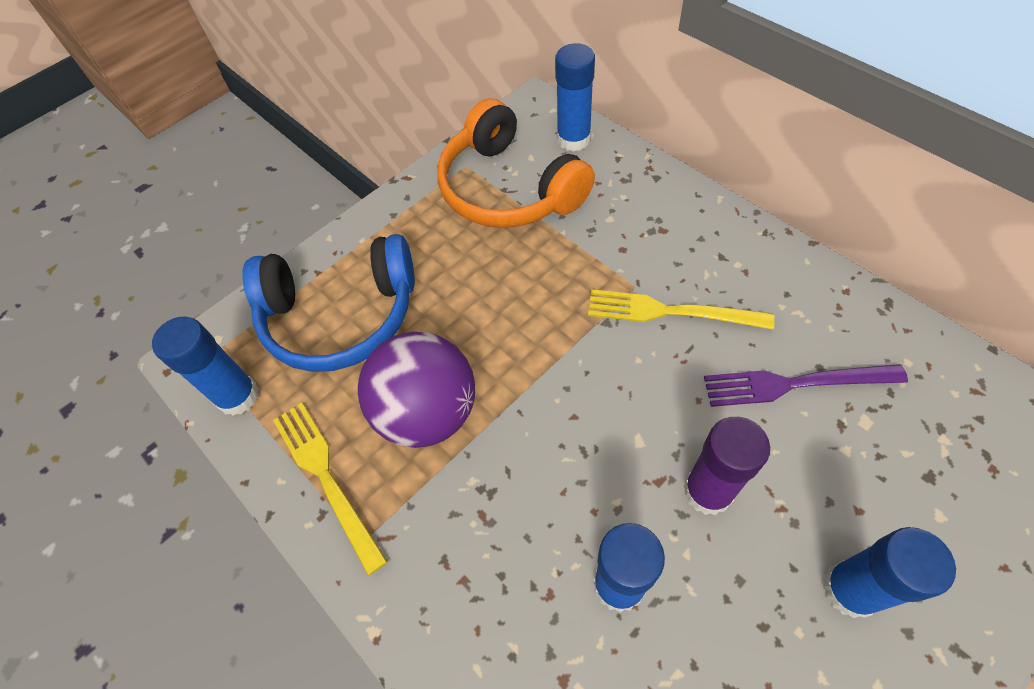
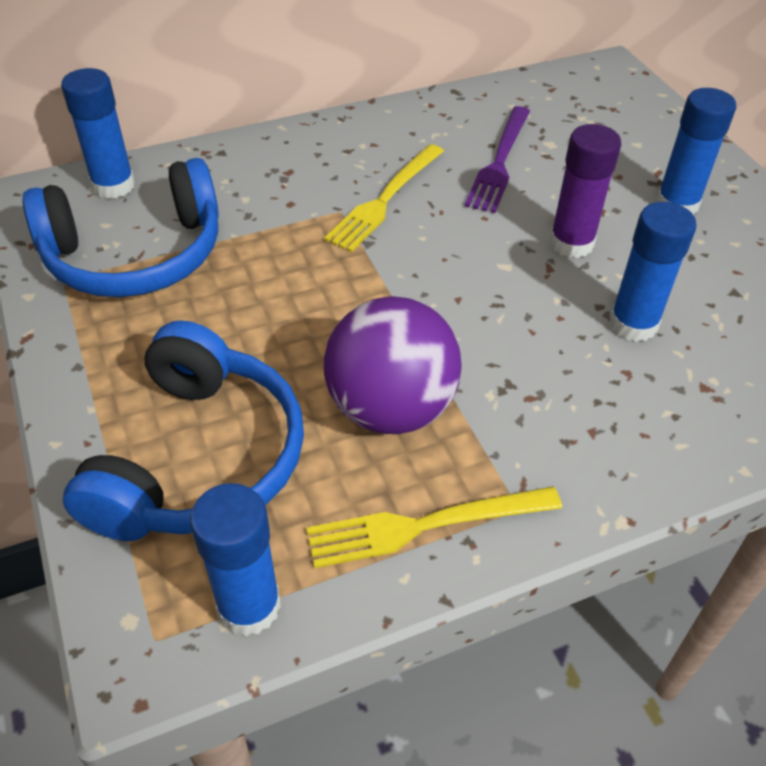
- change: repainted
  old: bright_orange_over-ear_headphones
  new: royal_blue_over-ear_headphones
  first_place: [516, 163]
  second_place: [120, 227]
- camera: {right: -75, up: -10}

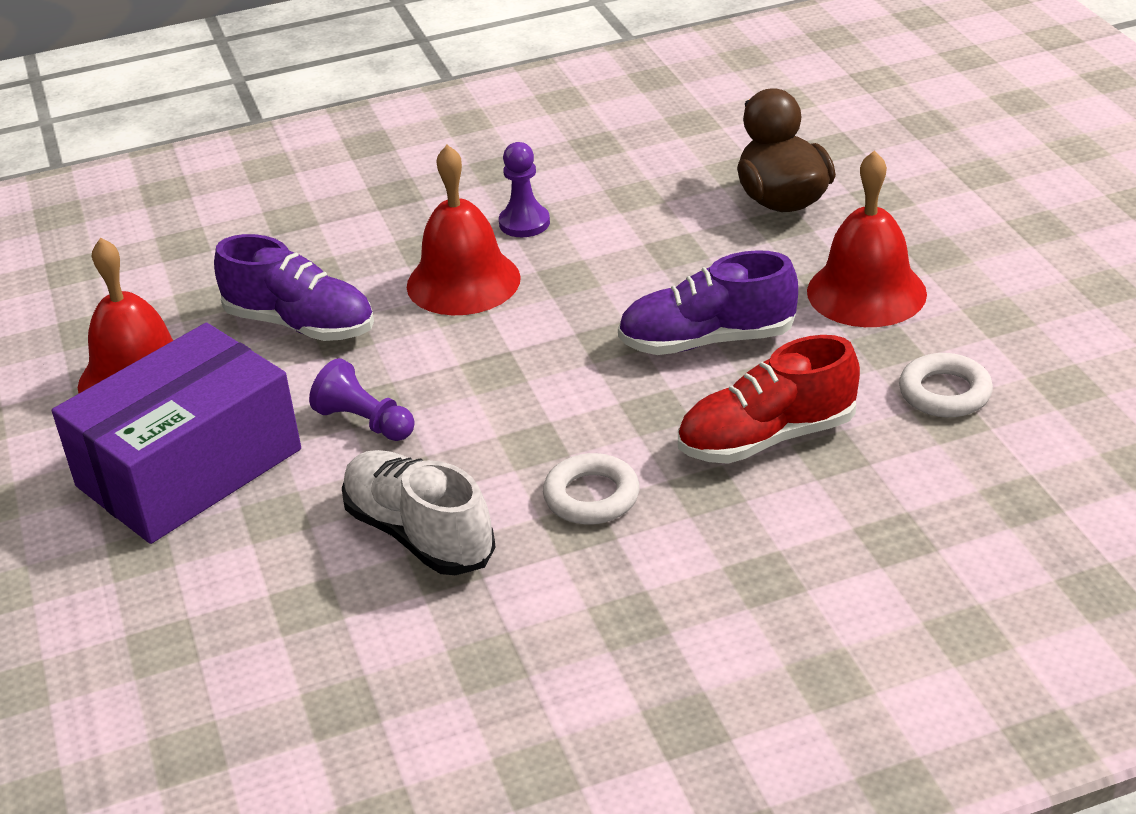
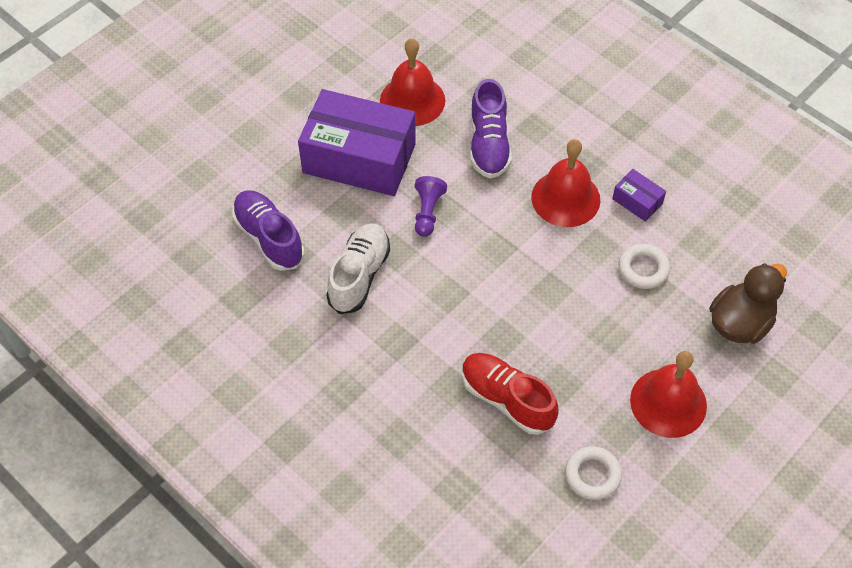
- change: swapped
  old: violet_chess_pawn
  new: violet_box
  first_place: [524, 189]
  second_place: [639, 195]
- change: shifted
  old: violet_sneaker
  first_place: [708, 302]
  second_place: [268, 230]
- change: shifted
  old: pure_white_ring
  first_place: [591, 488]
  second_place: [644, 266]
- camera: {right: 60, up: 20}

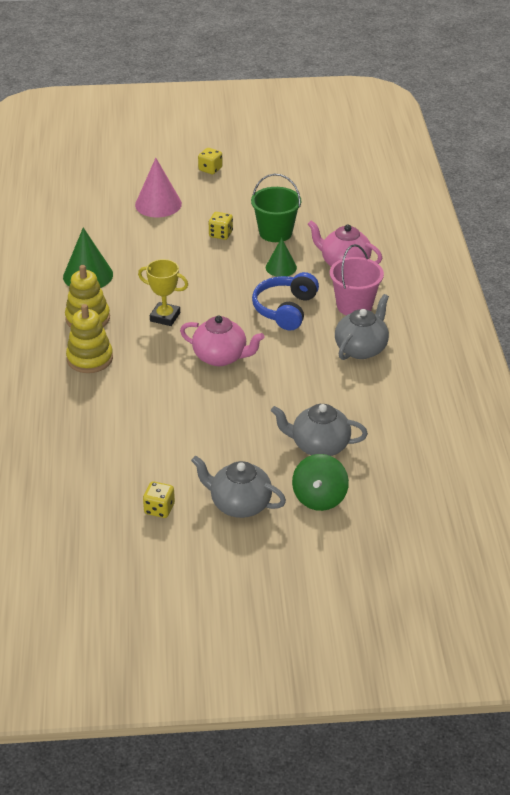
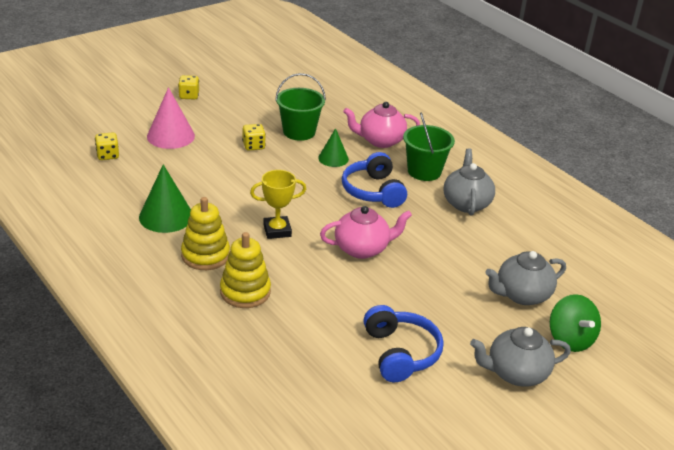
- change: repainted
  old: rose-pink_pail
  new: green_pail
  first_place: [357, 280]
  second_place: [429, 146]
- change: shifted
  old: yellow_dice
  first_place: [159, 499]
  second_place: [107, 146]
- change: new
  new: royal_blue_over-ear_headphones
  second_place: [404, 343]
- camera: {right: -35, up: -5}

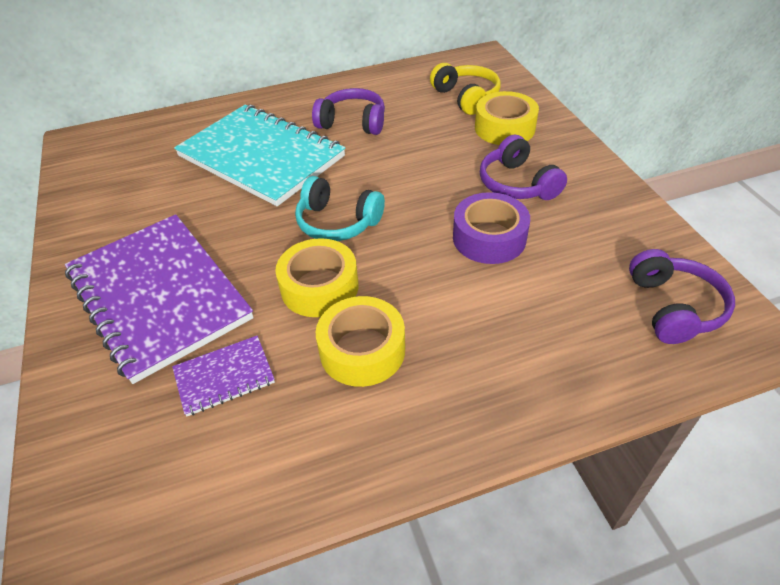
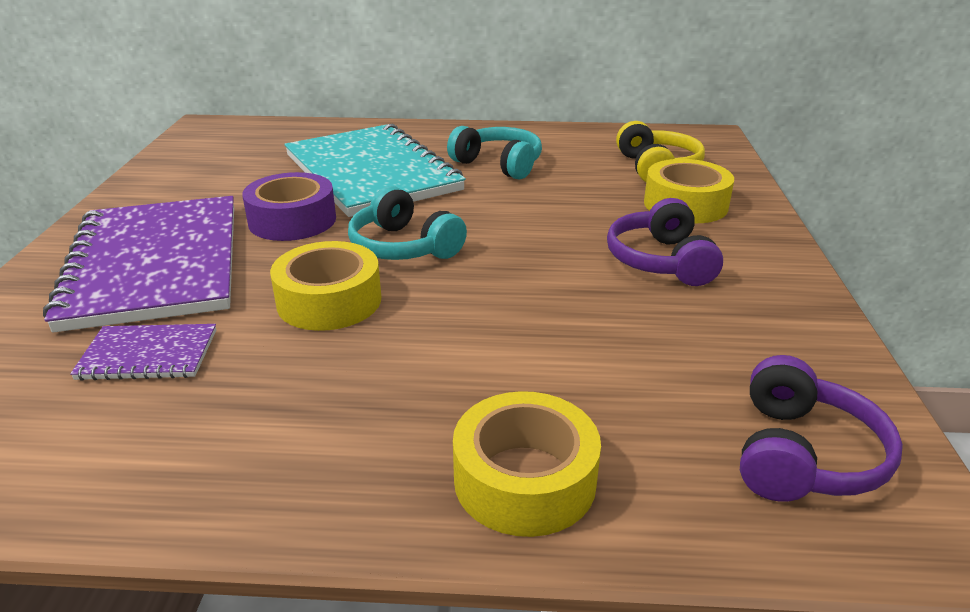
- change: repainted
  old: violet_over-ear_headphones
  new: teal_over-ear_headphones
  first_place: [348, 111]
  second_place: [494, 152]
- change: shifted
  old: violet_sticky_tape
  first_place: [491, 228]
  second_place: [289, 206]
- change: shifted
  old: yellow_sticky_tape
  first_place: [360, 341]
  second_place: [527, 464]
- camera: {right: 20, up: -15}

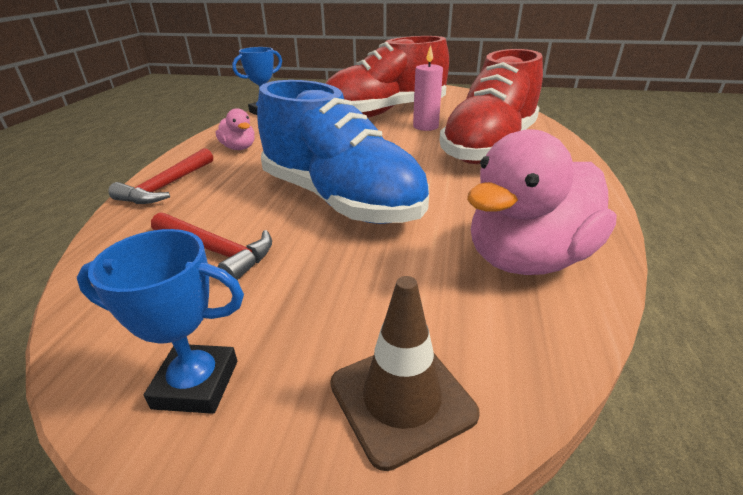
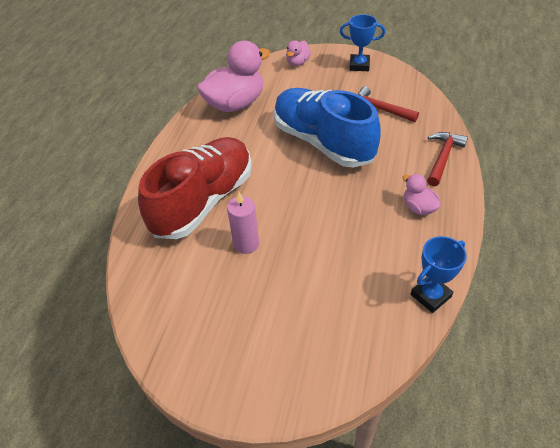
- change: gone
  old: scarlet_sneaker
  first_place: [387, 77]
- change: swapped
  old: russet_safety_cone
  new: rose-pink_duck
  first_place: [405, 373]
  second_place: [298, 53]
- camera: {right: -175, up: 15}

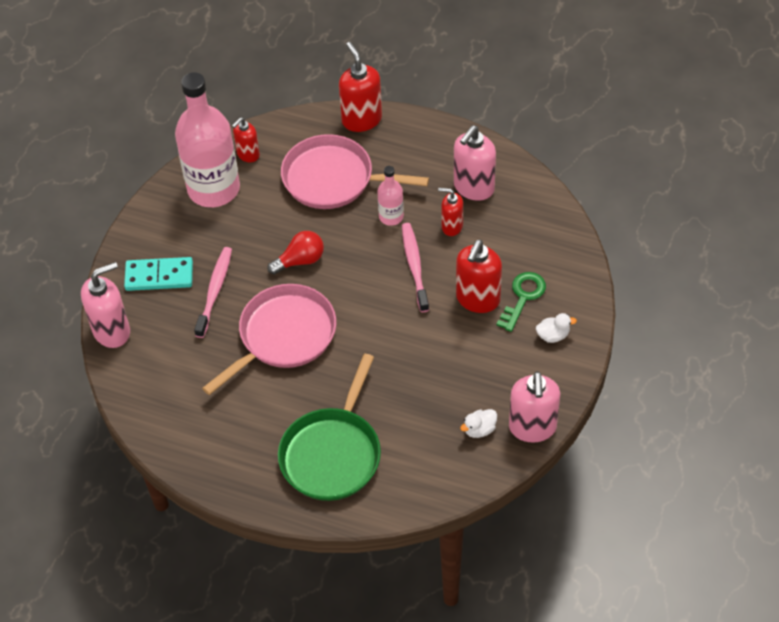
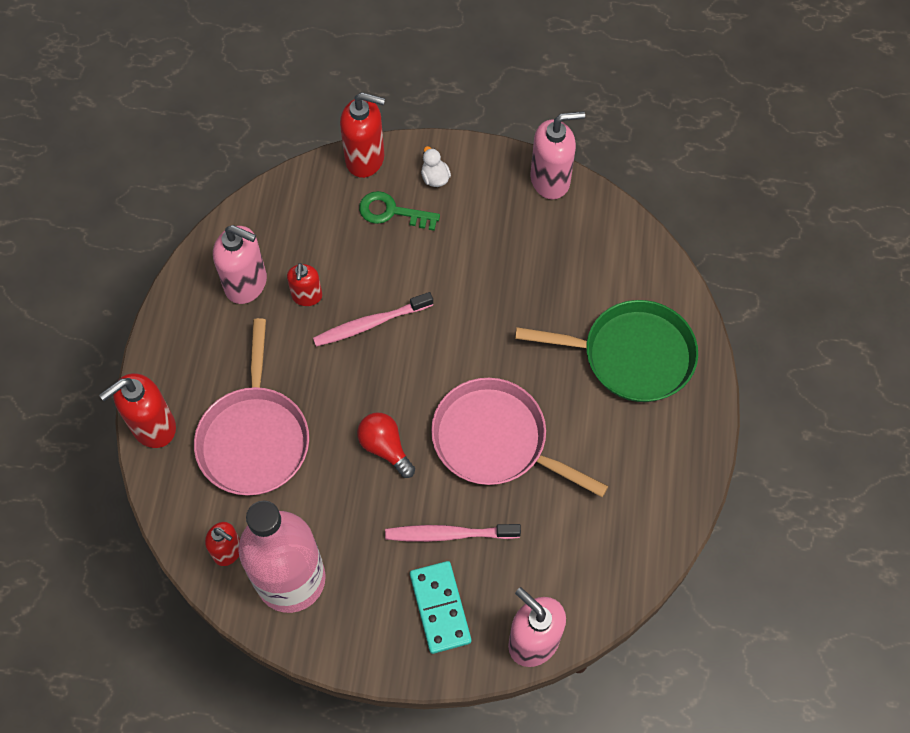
- change: gone
  old: rose-pink_drink_bottle
  first_place: [390, 196]
- change: shifted
  old: scarlet_pump_bottle
  first_place: [479, 276]
  second_place: [362, 135]
- change: gone
  old: pure_white_duck
  first_place: [478, 423]
- camera: {right: -105, up: 10}

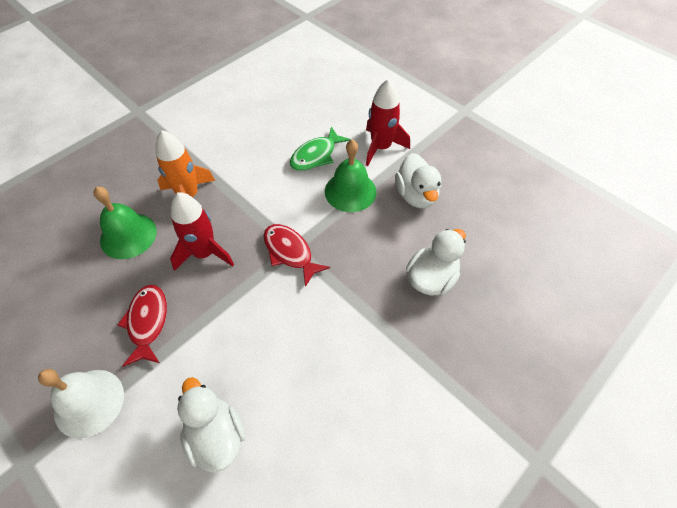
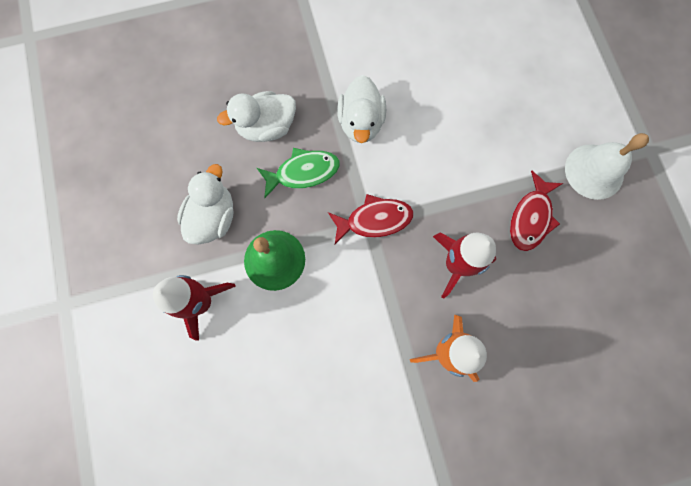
- change: shifted
  old: green_fish_figure
  first_place: [320, 149]
  second_place: [298, 173]
- change: gone
  old: green_hand_bell
  first_place: [125, 223]
- change: rotated
  old: scarlet_fish_figure
  first_place: [296, 255]
  second_place: [371, 219]
  degrees: -90
- change: shifted
  old: pure_white_duck
  first_place: [211, 425]
  second_place: [361, 109]
- camera: {right: -150, up: 20}

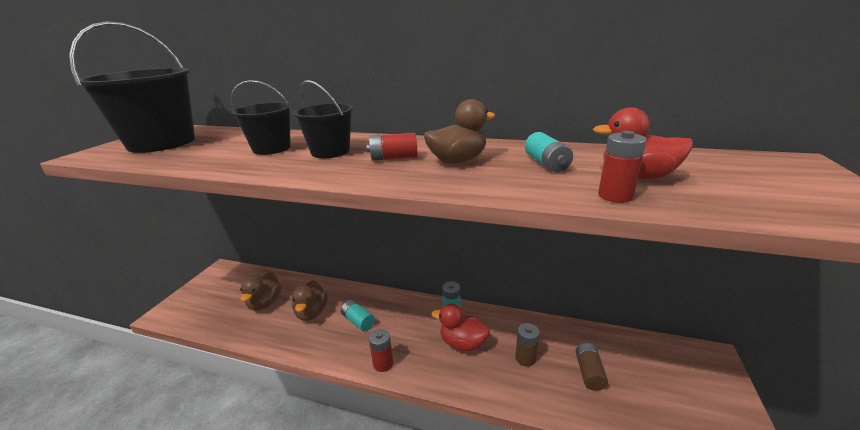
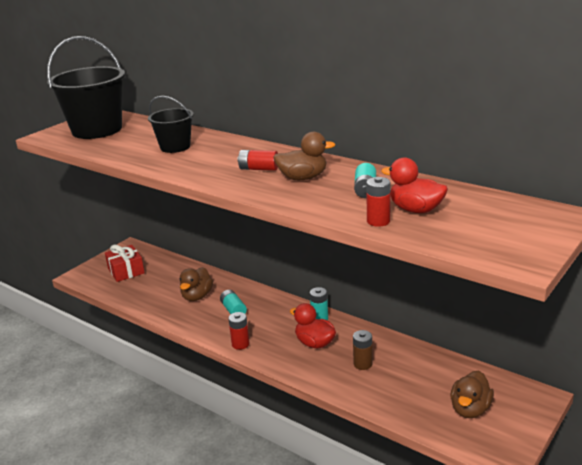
- change: gone
  old: black_pail
  first_place: [323, 119]
- change: shifted
  old: russet_duck
  first_place: [260, 291]
  second_place: [472, 394]
- change: gone
  old: russet_battery
  first_place: [592, 367]
- change: new
  new: scarlet_gift
  second_place: [125, 263]
- camera: {right: 20, up: 0}

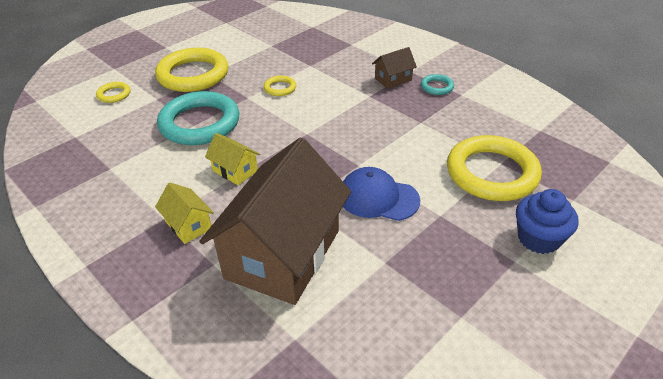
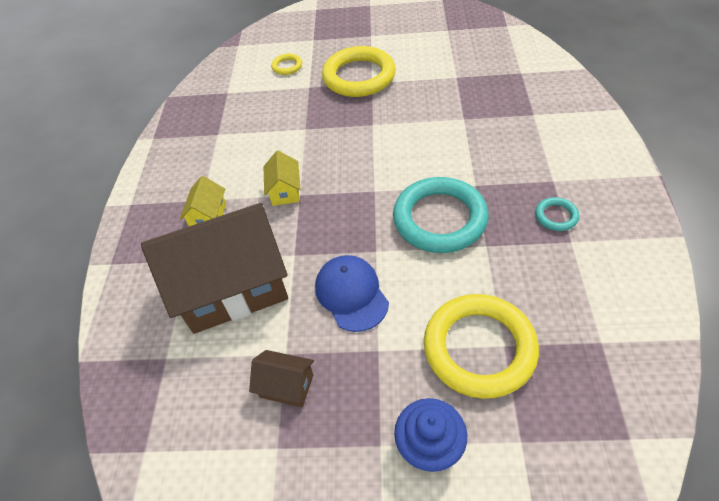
- change: shifted
  old: russet_cottage
  first_place: [394, 68]
  second_place: [281, 378]
- change: gone
  old: yellow_ring
  first_place: [280, 85]
- change: shifted
  old: teal_ring
  first_place: [198, 118]
  second_place: [441, 215]
- camera: {right: 50, up: 10}

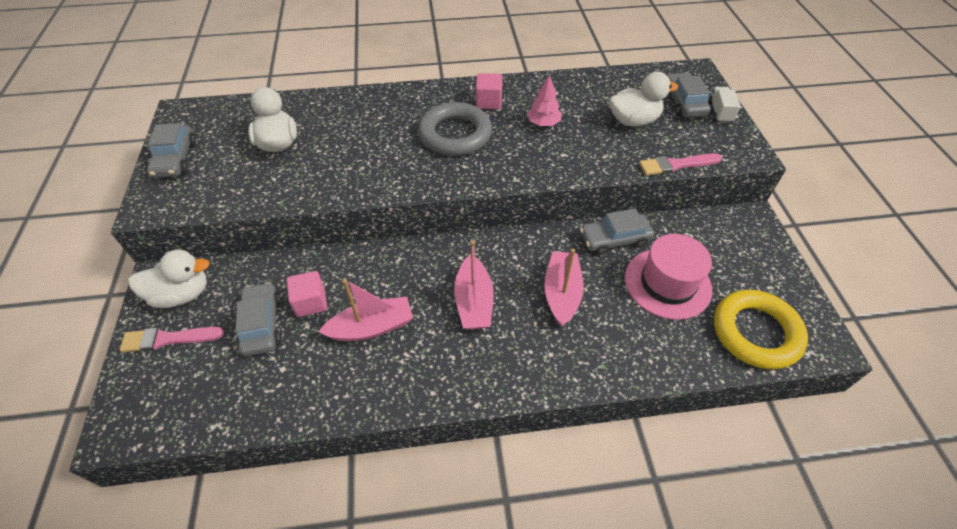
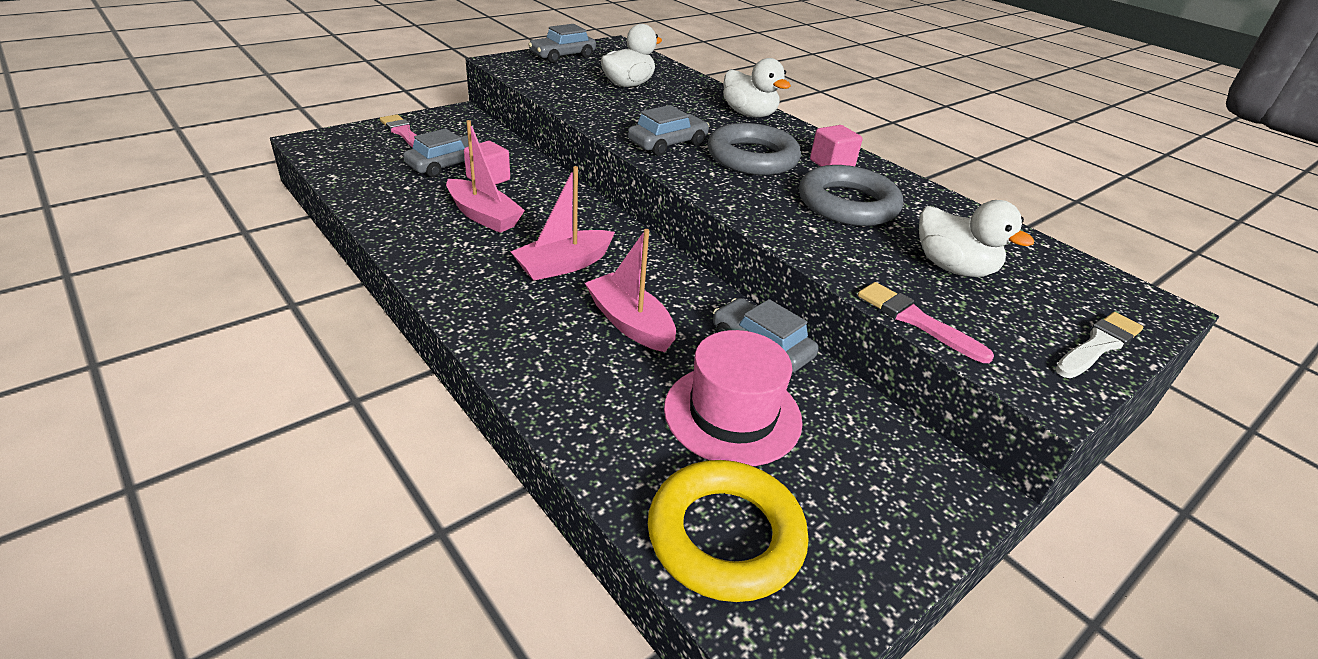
- change: shifted
  old: ash-grey_car
  first_place: [689, 95]
  second_place: [668, 130]
- change: swapped
  old: rose-pink_tree
  new: ash-grey_ring
  first_place: [544, 100]
  second_place: [851, 195]
- change: swapped
  old: pure_white_lorry
  new: pure_white_paint_brush
  first_place: [724, 105]
  second_place: [1099, 345]
- change: rotated
  old: rose-pink_boat
  first_place: [564, 287]
  second_place: [630, 290]
  degrees: -105
- change: shifted
  old: pure_white_duck
  first_place: [169, 279]
  second_place: [757, 88]
- camera: {right: 55, up: -15}

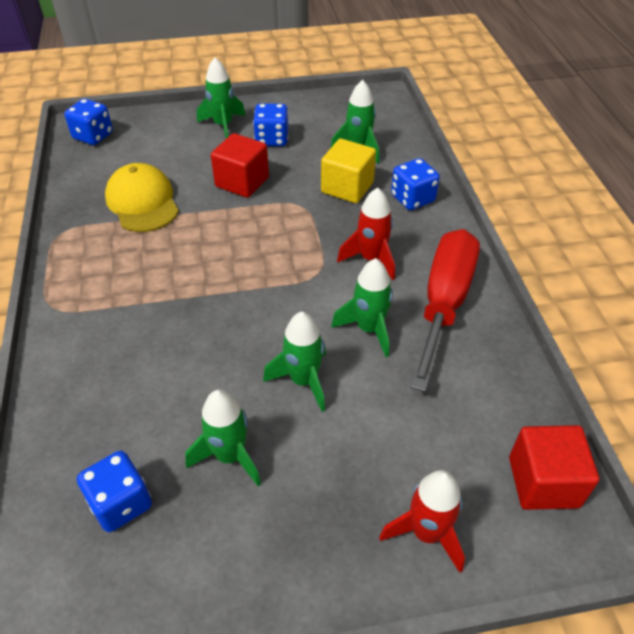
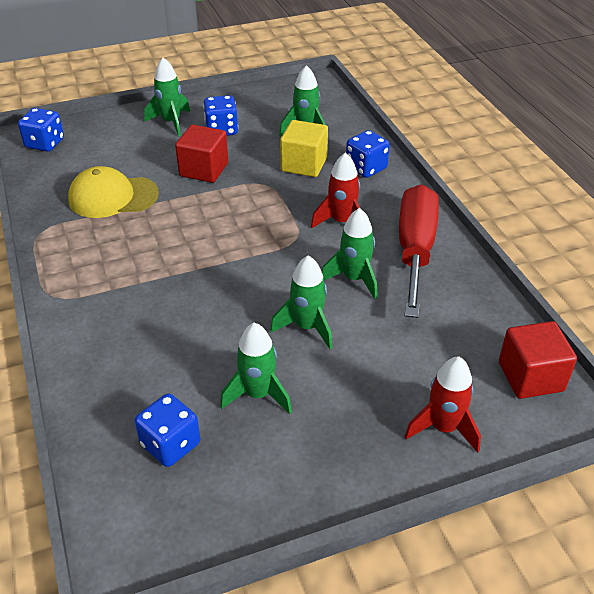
- change: rotated
  old: yellow_cap
  first_place: [142, 197]
  second_place: [113, 192]
  degrees: -60
- camera: {right: -10, up: -5}

